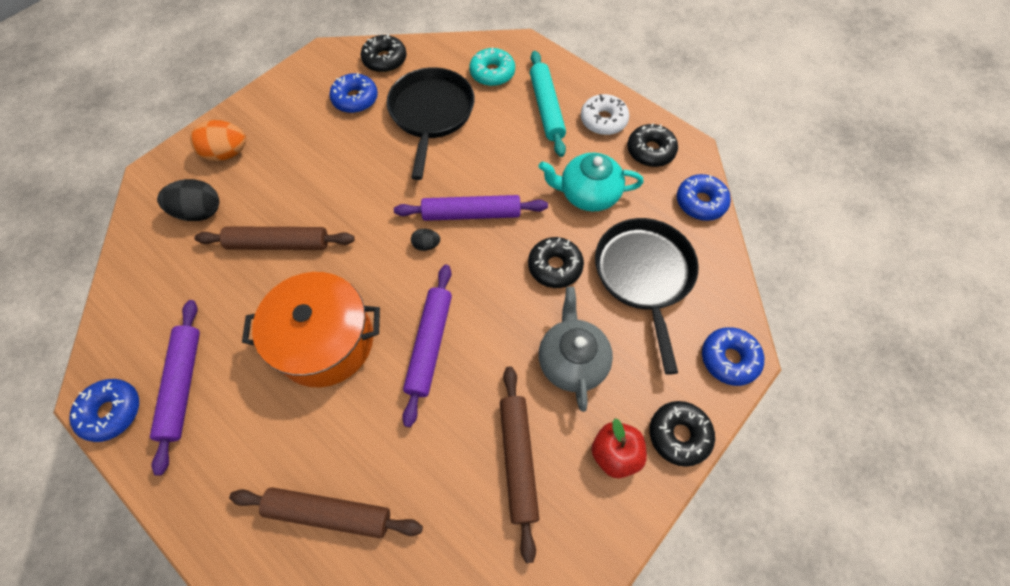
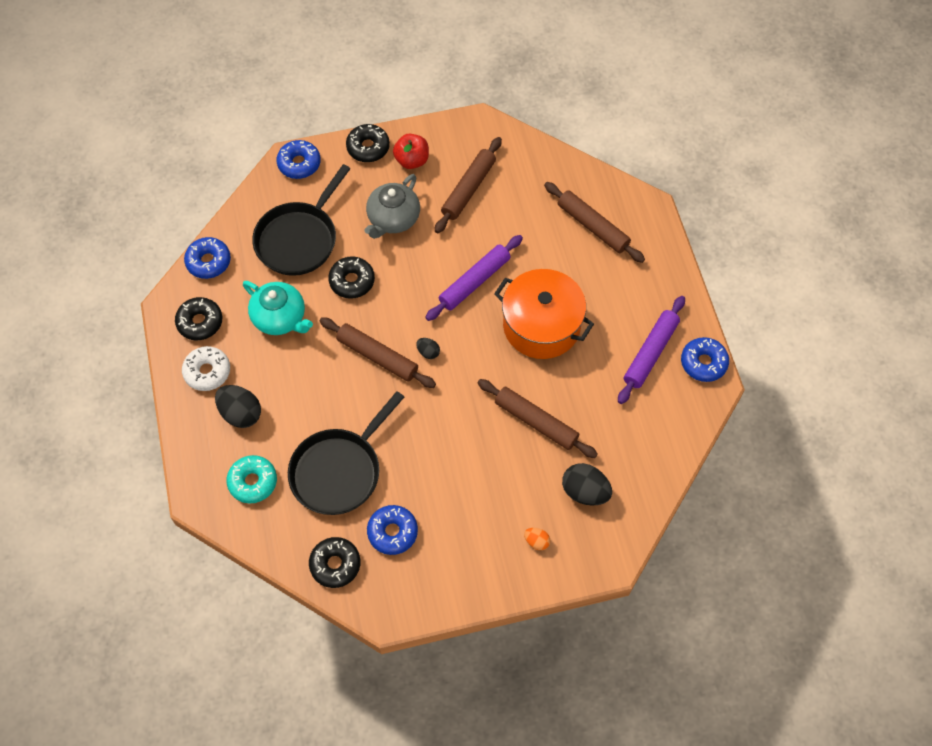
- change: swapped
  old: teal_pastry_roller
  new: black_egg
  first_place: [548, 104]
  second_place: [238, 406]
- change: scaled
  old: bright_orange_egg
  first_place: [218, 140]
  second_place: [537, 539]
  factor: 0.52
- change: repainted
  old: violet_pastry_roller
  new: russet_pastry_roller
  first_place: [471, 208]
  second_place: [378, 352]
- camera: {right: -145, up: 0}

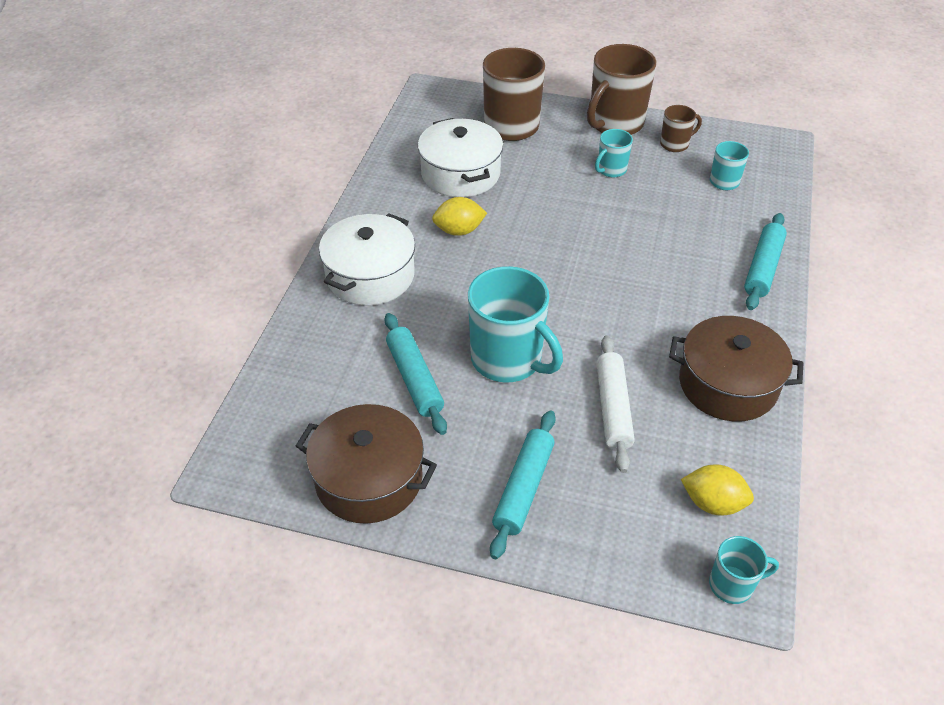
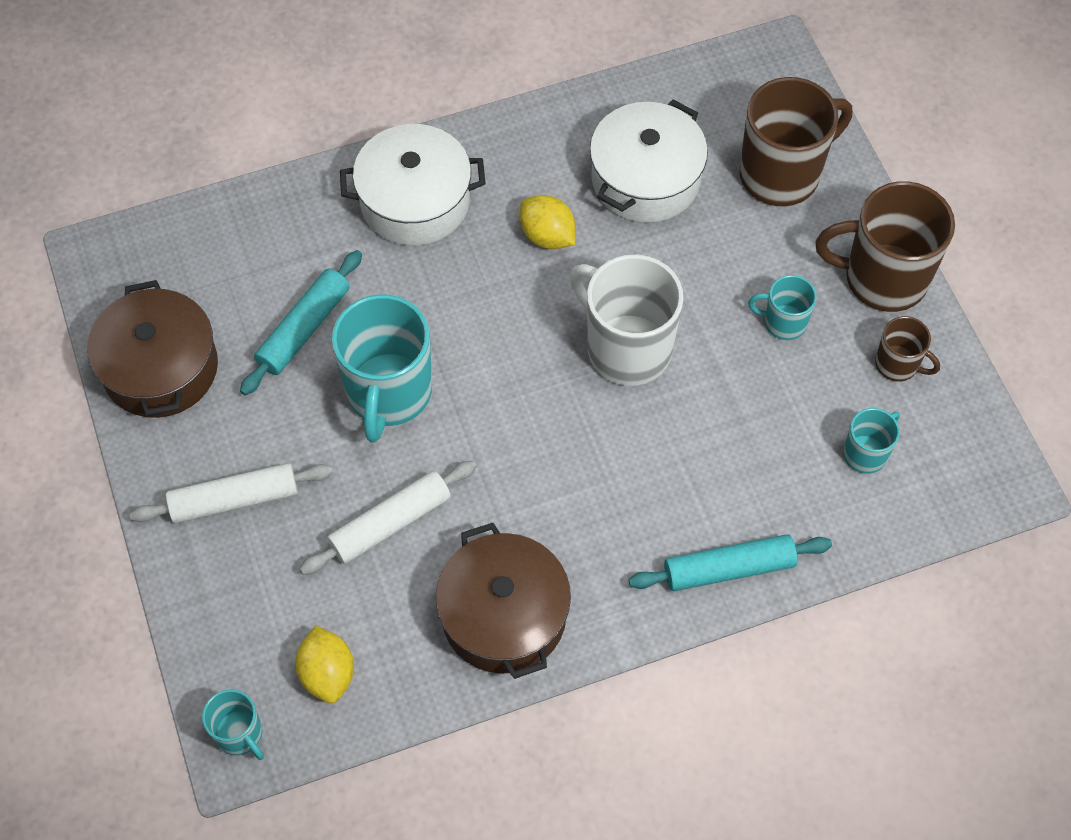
- change: repainted
  old: teal_pastry_roller
  new: pure_white_pastry_roller
  first_place: [523, 484]
  second_place: [231, 493]
- change: new
  new: pure_white_coffee_mug
  second_place: [627, 320]
- camera: {right: 55, up: 15}

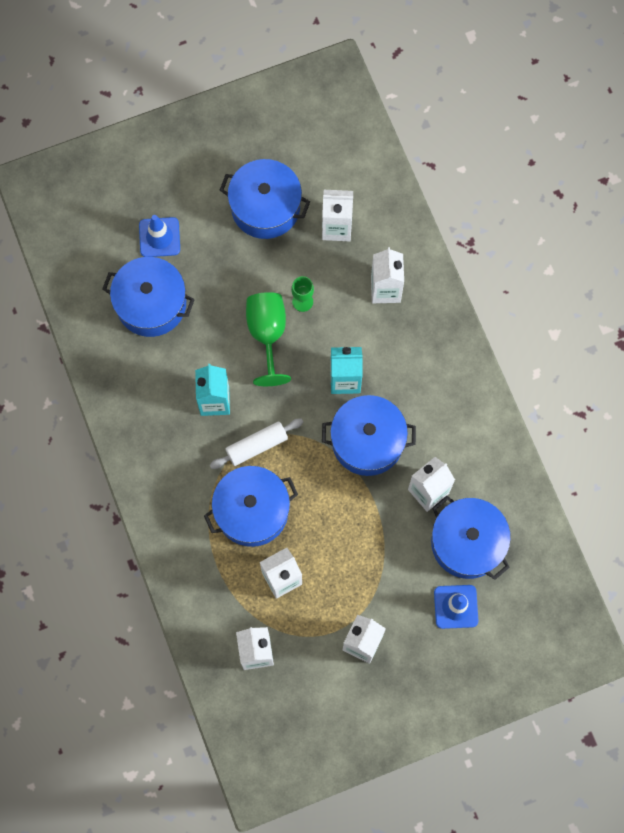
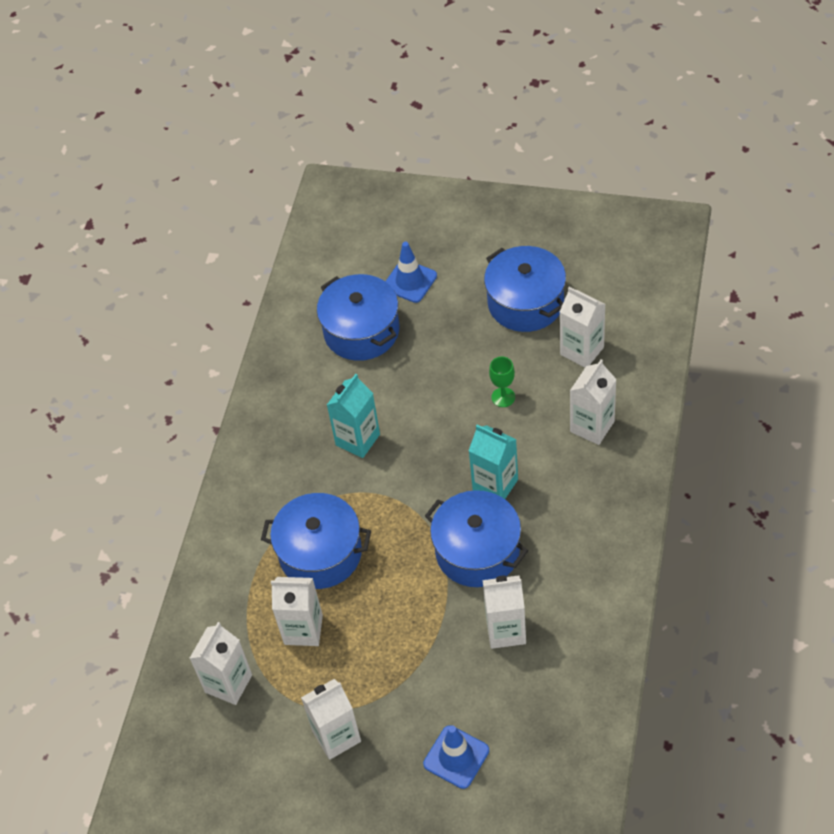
- change: gone
  old: green_goblet
  first_place: [268, 339]
- change: gone
  old: pure_white_pastry_roller
  first_place: [256, 444]
- change: gone
  old: royal_blue_pot
  first_place: [471, 538]
- camera: {right: 40, up: -20}

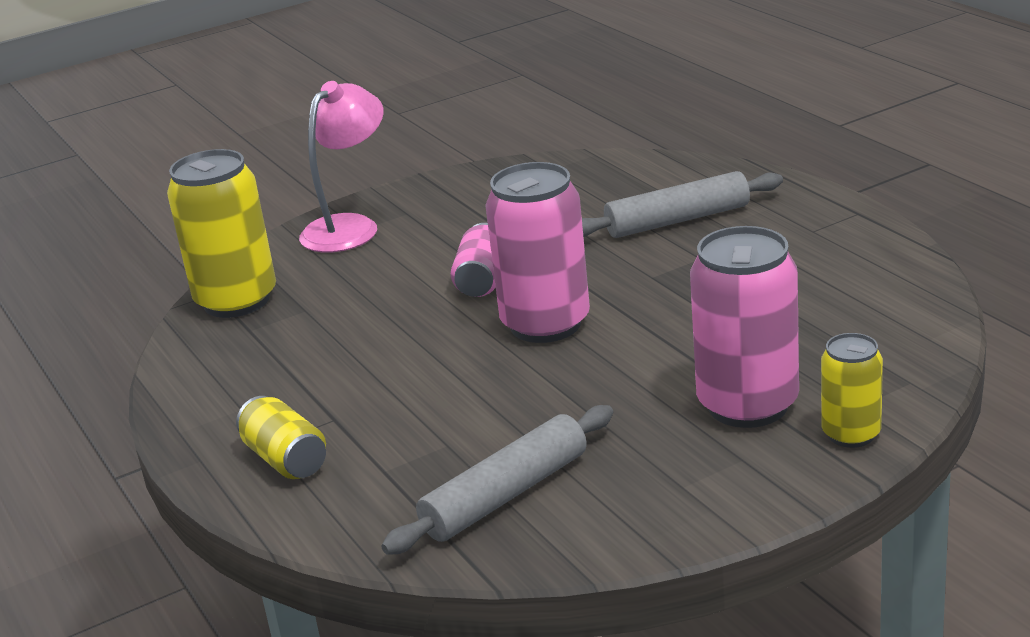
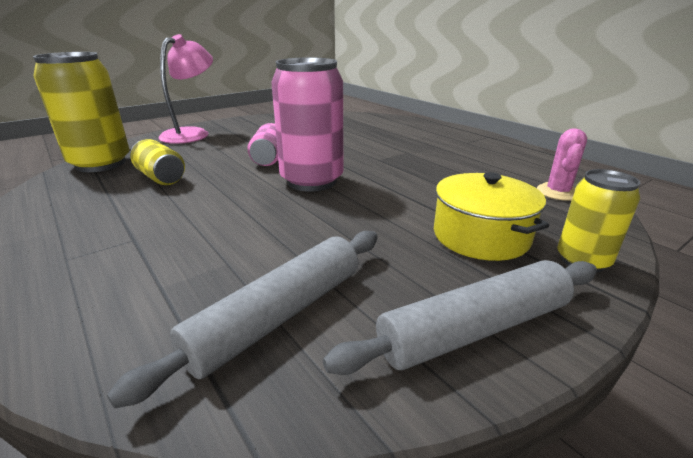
- change: shifted
  old: ash-grey_pastry_roller
  first_place: [682, 204]
  second_place: [460, 317]
- change: swapped
  old: rose-pink_can
  new: yellow_pot
  first_place: [744, 327]
  second_place: [491, 216]
- change: shifted
  old: yellow_can
  first_place: [281, 437]
  second_place: [157, 162]
- change: new
  new: rose-pink_cactus
  second_place: [562, 164]
- camera: {right: -10, up: 0}

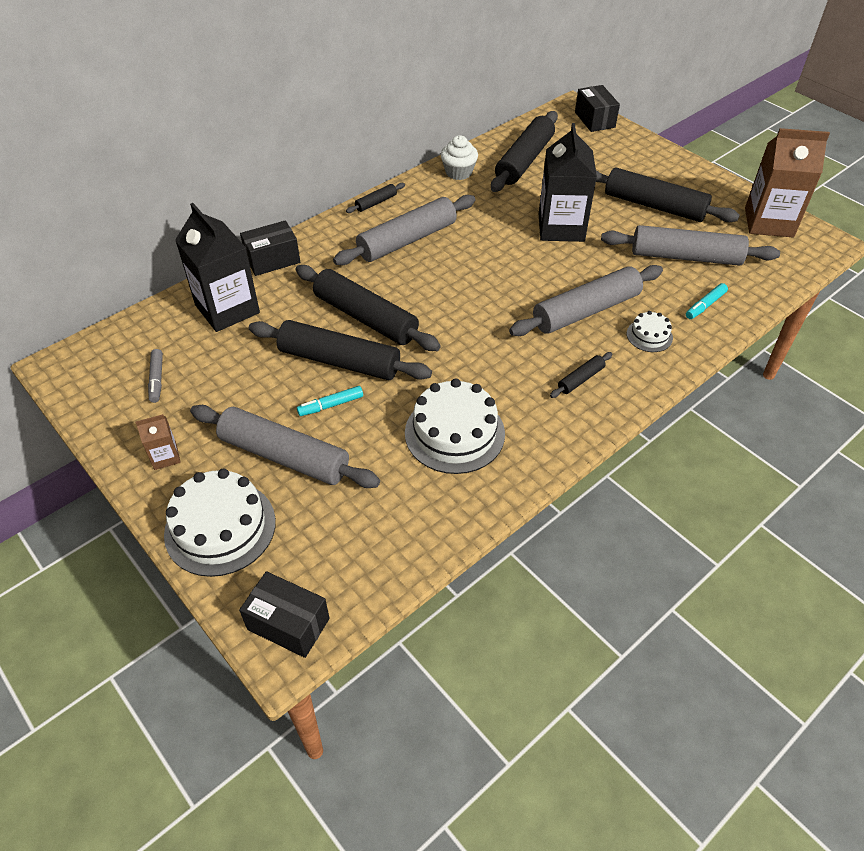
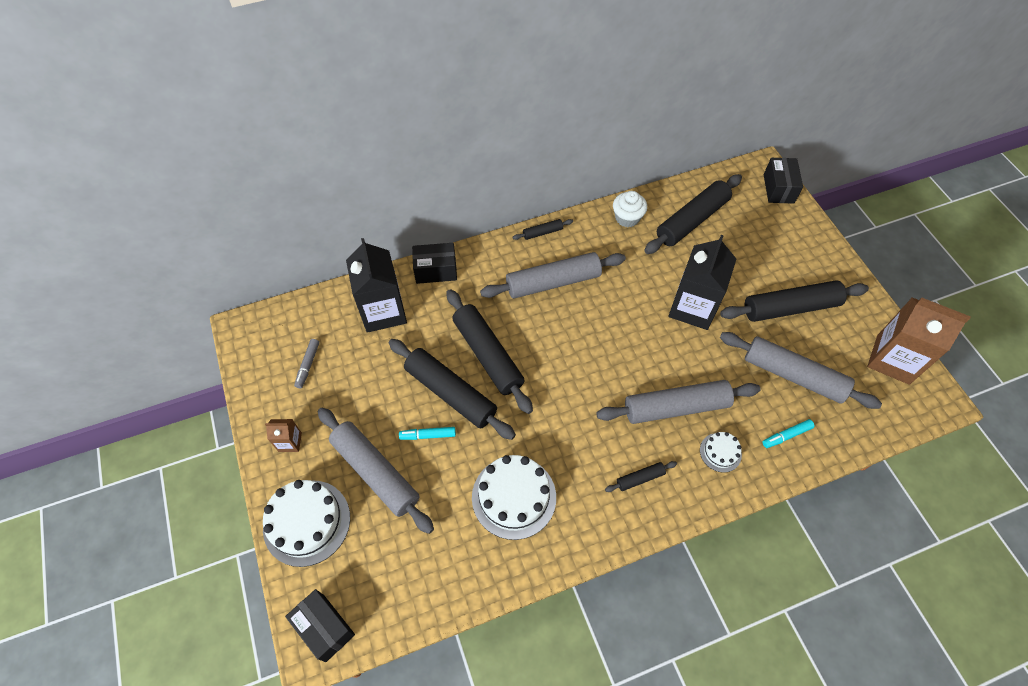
- change: rotated
  old: black_pastry_roller
  first_place: [668, 194]
  second_place: [794, 301]
  degrees: -60
- camera: {right: 20, up: 10}

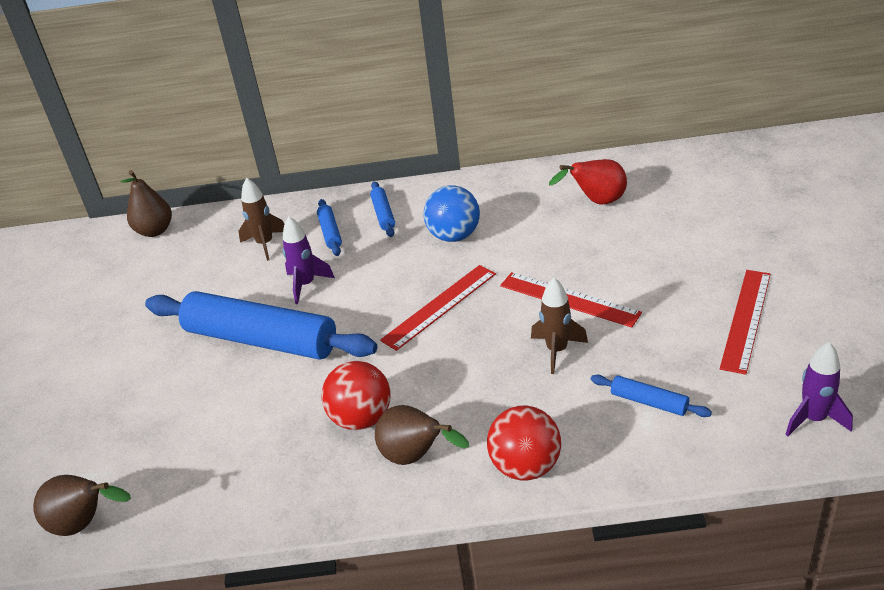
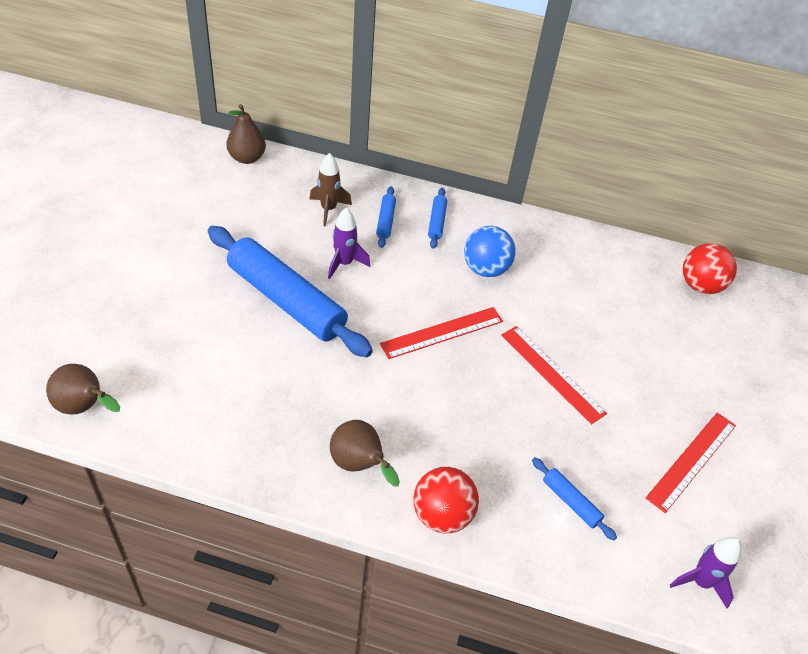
- change: gone
  old: scarlet_pear
  first_place: [588, 181]
- change: gone
  old: russet_rocket
  first_place: [559, 326]
- change: shifted
  old: scarlet_sphere
  first_place: [356, 395]
  second_place: [710, 268]
- camera: {right: 10, up: 10}

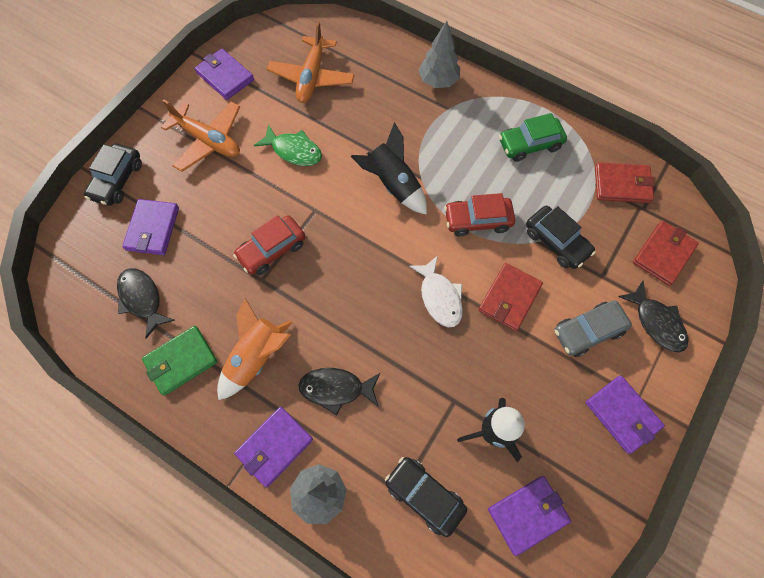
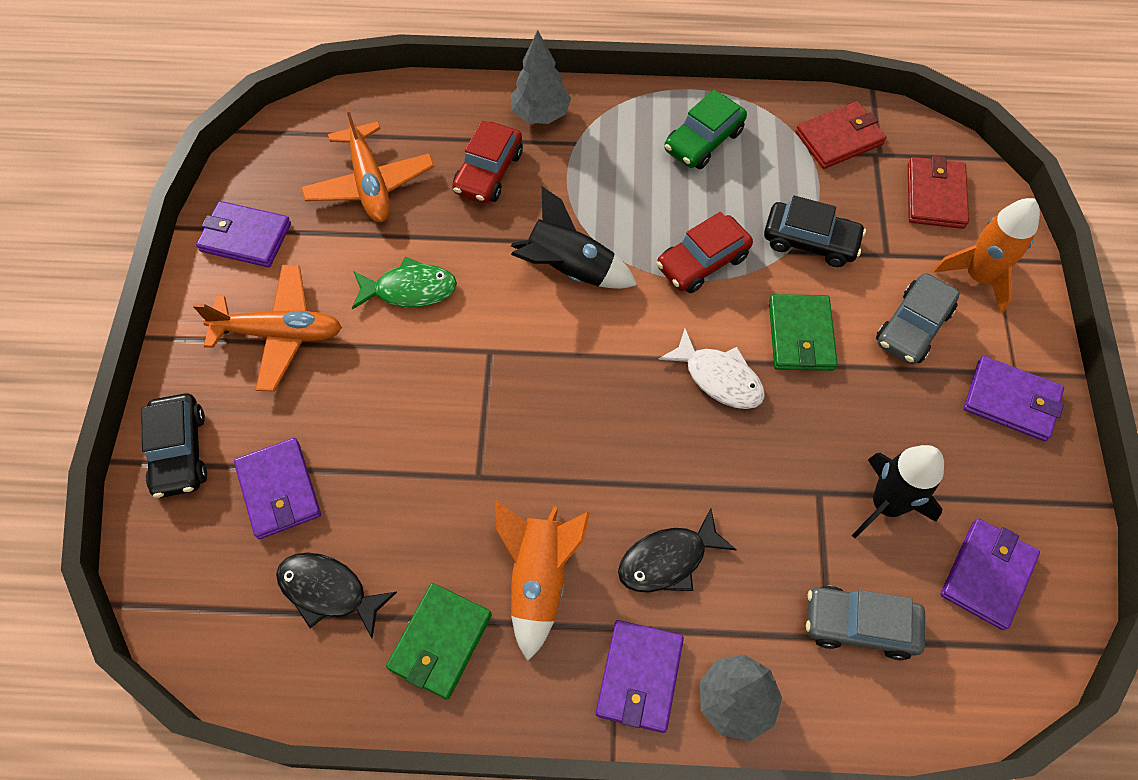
- change: shifted
  old: scarlet_car
  first_place: [269, 245]
  second_place: [487, 161]
- change: repainted
  old: scarlet_billfold
  new: green_billfold
  first_place: [510, 297]
  second_place: [803, 332]
- change: swapped
  old: black_fish_figure
  new: bright_orange_rocket
  first_place: [653, 316]
  second_place: [986, 255]
- change: repainted
  old: black_car
  new: ash-grey_car
  first_place: [426, 497]
  second_place: [865, 623]
- camera: {right: -30, up: -5}

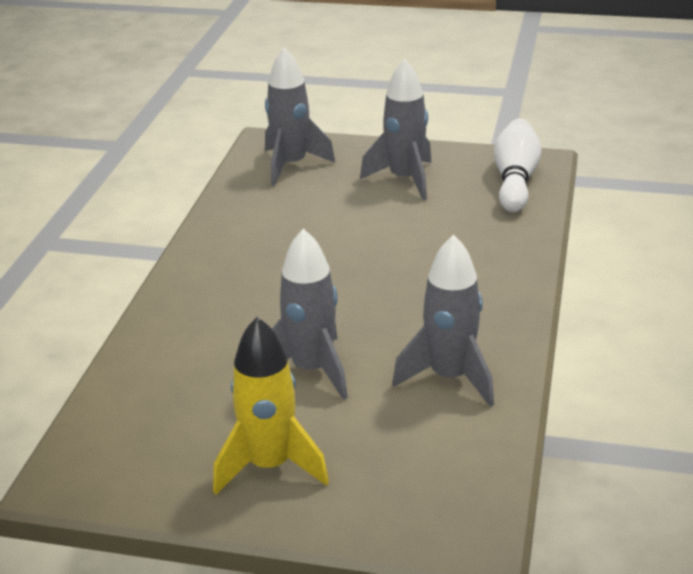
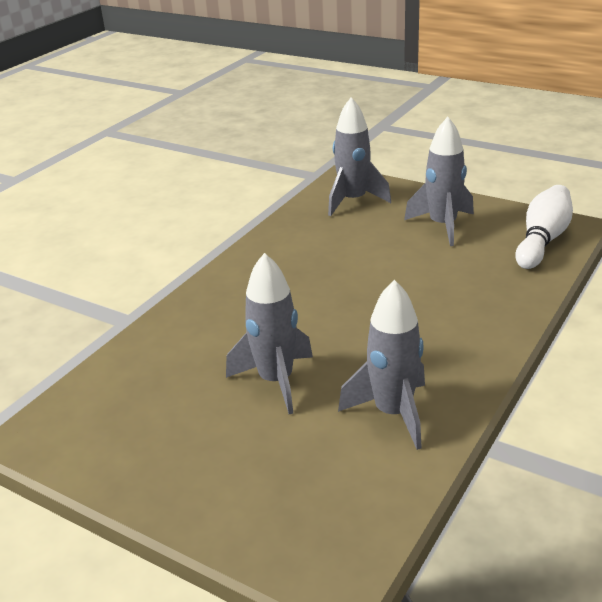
- change: gone
  old: yellow_rocket
  first_place: [271, 406]
- camera: {right: 20, up: 0}

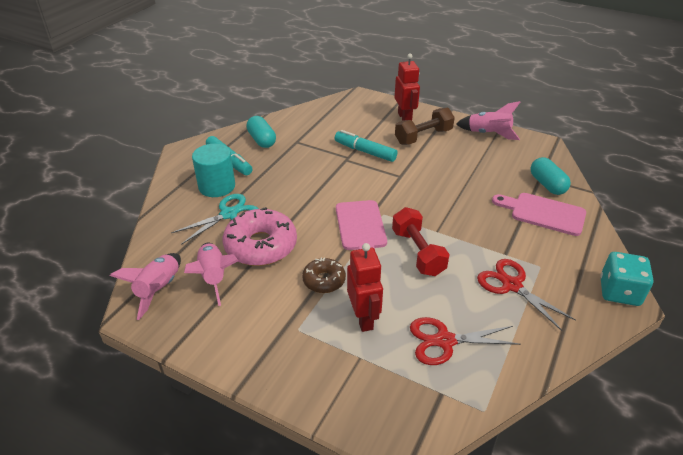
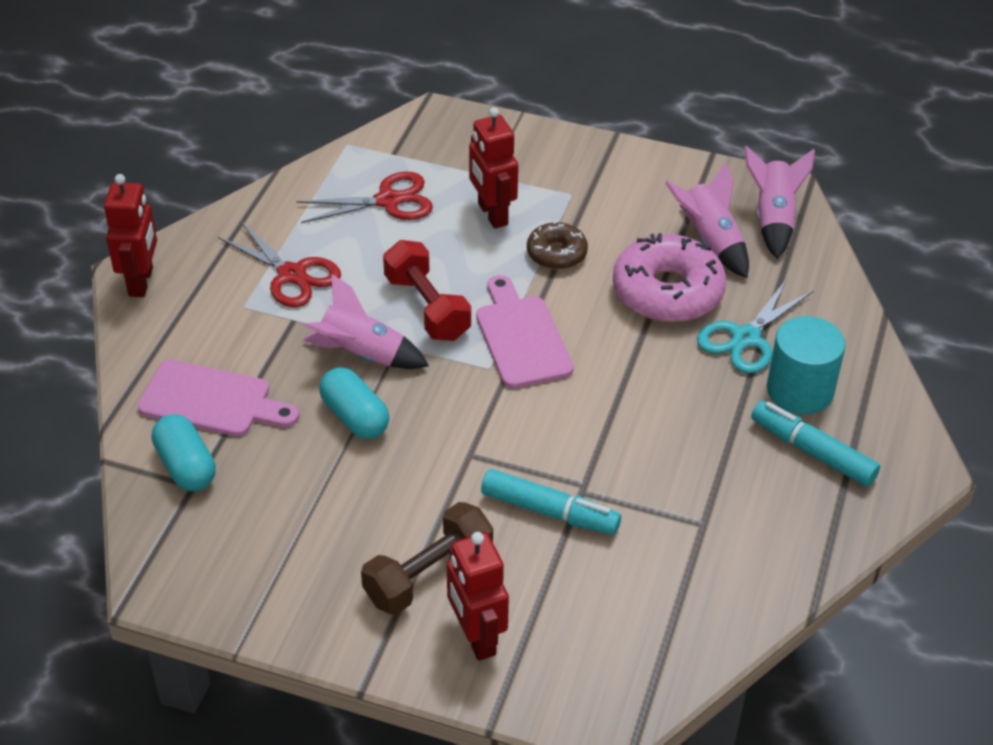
- change: shifted
  old: rose-pink_rocket
  first_place: [488, 120]
  second_place: [366, 321]
- change: shifted
  old: teal_pill
  first_place: [261, 132]
  second_place: [354, 403]
- change: swapped
  old: teal_dice
  new: scarlet_robot_figure
  first_place: [626, 279]
  second_place: [130, 235]
- camera: {right: 170, up: 5}

